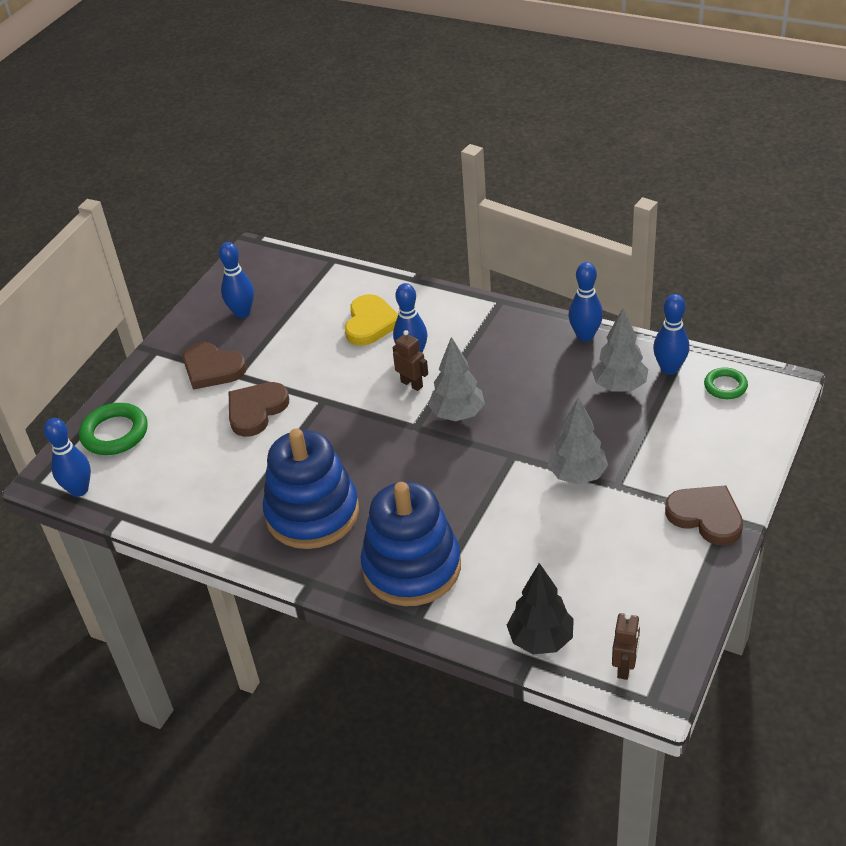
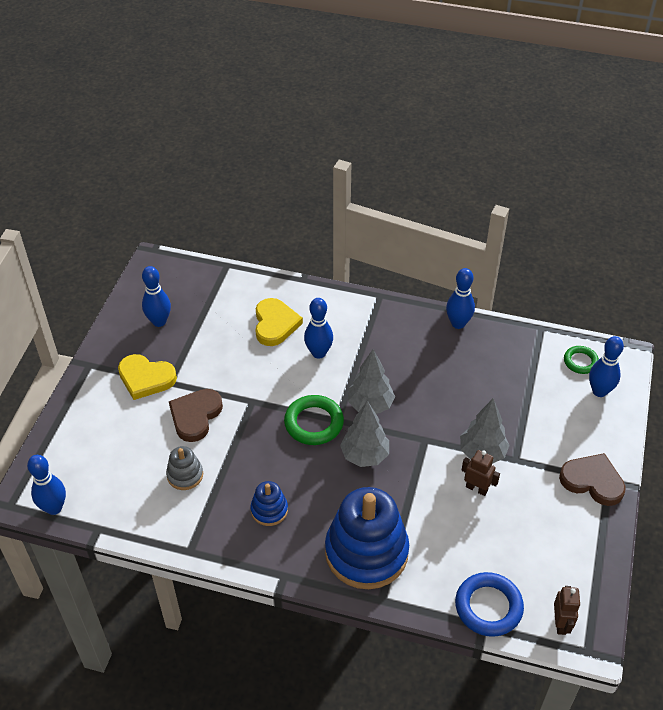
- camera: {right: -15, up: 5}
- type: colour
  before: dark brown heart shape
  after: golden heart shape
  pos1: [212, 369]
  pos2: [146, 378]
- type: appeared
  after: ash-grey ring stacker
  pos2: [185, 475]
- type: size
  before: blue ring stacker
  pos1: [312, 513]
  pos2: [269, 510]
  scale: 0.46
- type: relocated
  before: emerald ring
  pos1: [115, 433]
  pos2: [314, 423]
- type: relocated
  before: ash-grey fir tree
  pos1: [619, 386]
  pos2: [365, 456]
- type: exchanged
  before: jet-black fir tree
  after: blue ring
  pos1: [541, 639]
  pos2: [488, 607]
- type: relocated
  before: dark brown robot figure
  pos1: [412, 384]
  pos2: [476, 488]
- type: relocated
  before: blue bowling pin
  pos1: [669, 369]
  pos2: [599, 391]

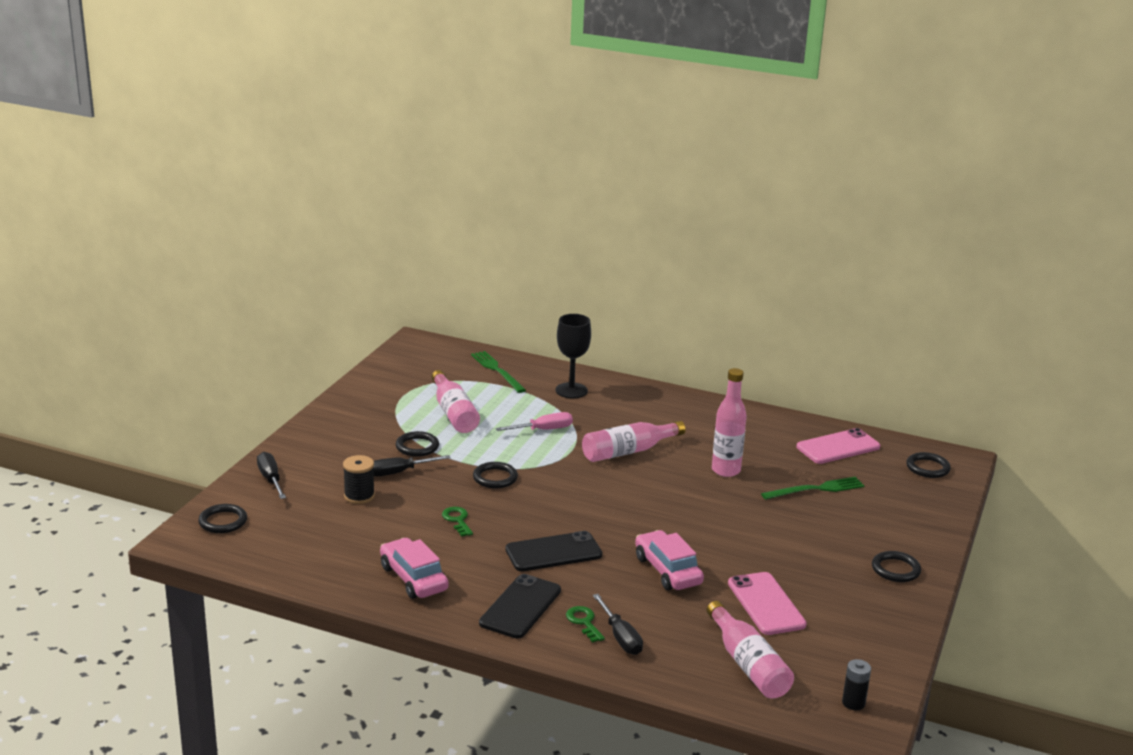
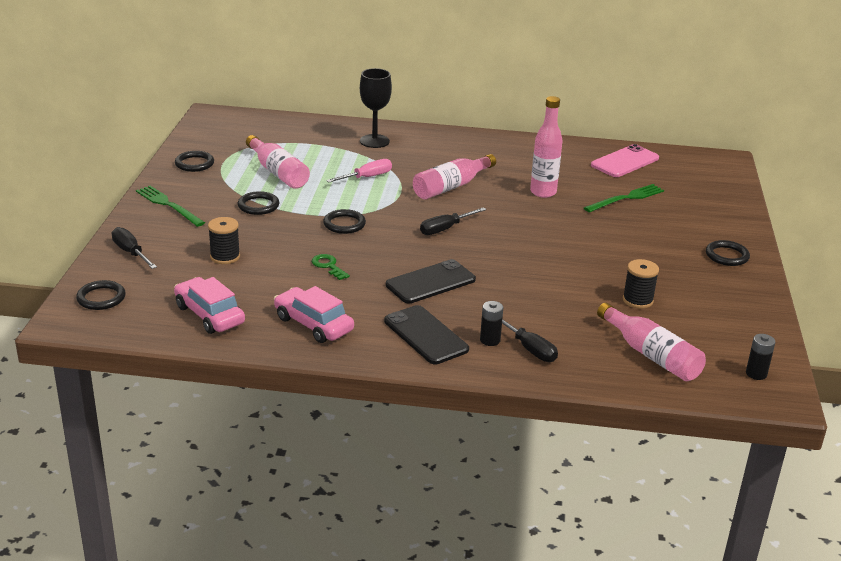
- camera: {right: -15, up: 5}
- type: relocated
  before: emerald table fork
  pos1: [497, 370]
  pos2: [168, 205]
- type: relocated
  before: rose-pink automobile
  pos1: [668, 570]
  pos2: [209, 315]
- type: relocated
  before: jet-black ring
  pos1: [927, 468]
  pos2: [194, 164]
- type: spun
  before: jet-black mobile phone
  pos1: [520, 607]
  pos2: [425, 335]
  turn: -45
- type: relocated
  before: jet-black screwdriver
  pos1: [399, 472]
  pos2: [445, 229]
- type: exchanged
  before: emerald key
  after: jet-black battery
  pos1: [584, 622]
  pos2: [490, 340]
- type: exchanged
  before: rose-pink mobile phone
  after: jet-black spool
  pos1: [766, 604]
  pos2: [637, 300]

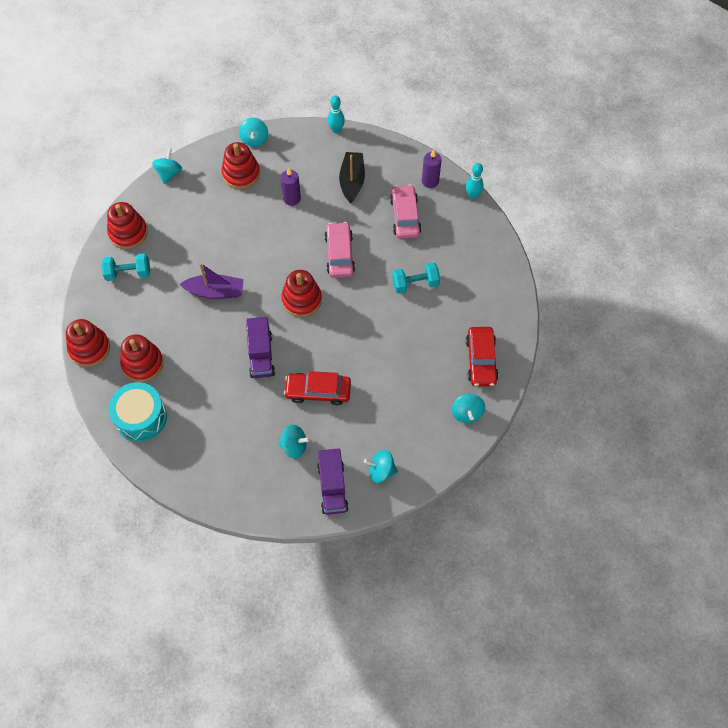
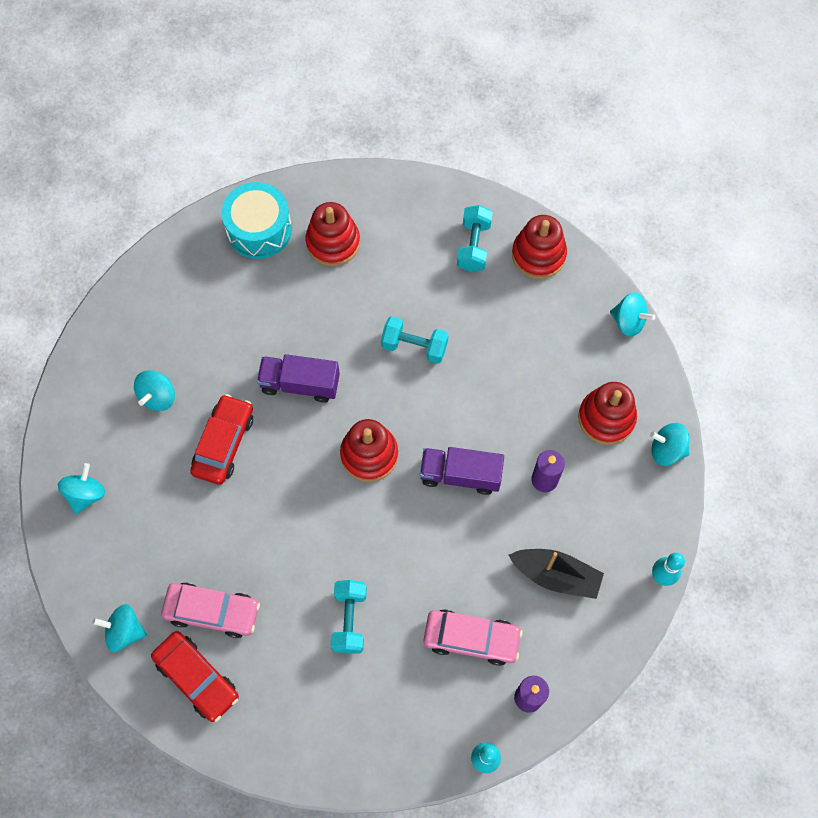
- camera: {right: 105, up: 5}
- type: spun
  before: crimson automobile
  pos1: [481, 360]
  pos2: [197, 678]
  turn: -150
- type: relocated
  before: rose-pink automobile
  pos1: [339, 254]
  pos2: [212, 611]
- type: exchanged
  before: royal purple sailboat
  after: turquoise hand weight
  pos1: [215, 291]
  pos2: [414, 346]
- type: relocated
  before: royal purple lorry
  pos1: [332, 487]
  pos2: [460, 475]
- type: missing
  before: crimson ring stacker
  pos1: [89, 348]

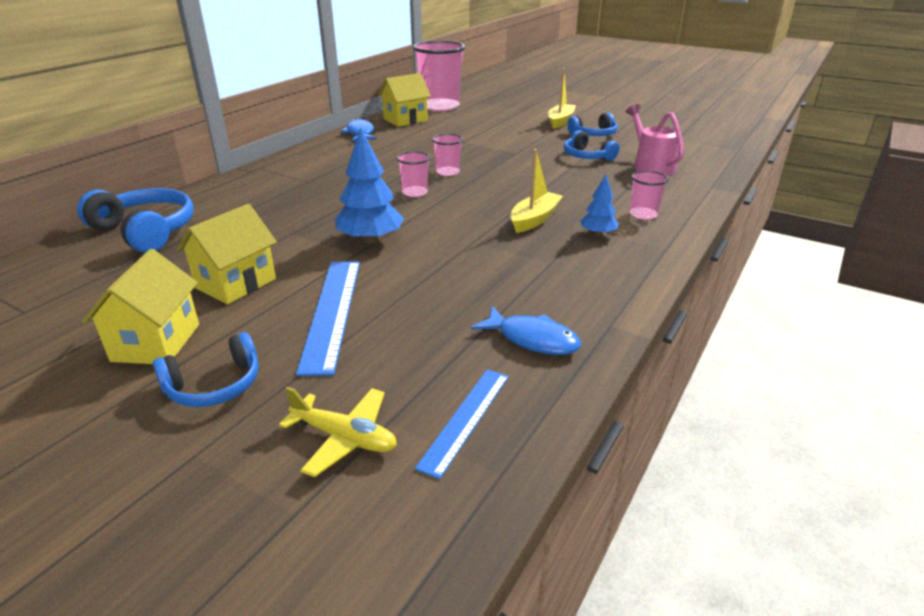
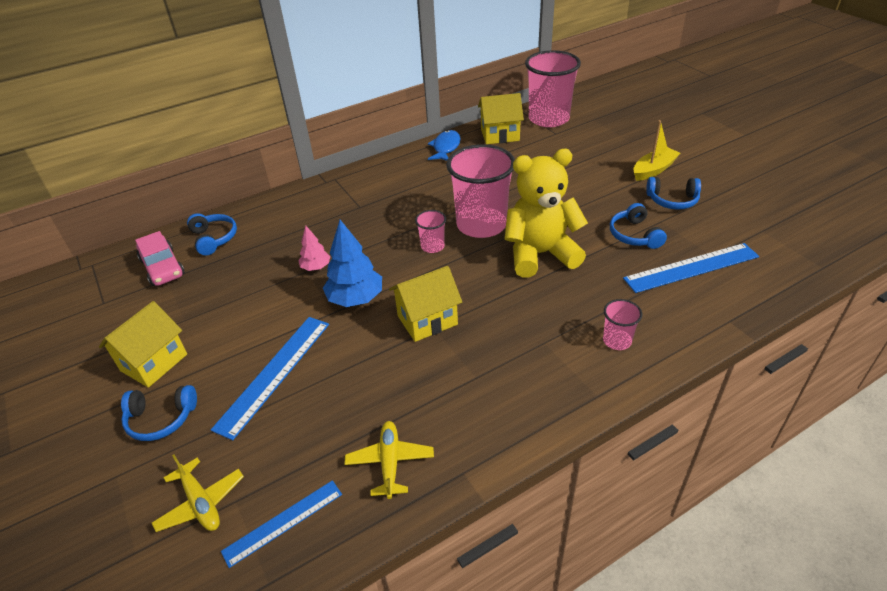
- camera: {right: 30, up: 10}
- type: appeared
  after: rose-pink automobile
  pos2: [162, 267]
- type: size
  before: blue headset
  pos1: [146, 231]
  pos2: [214, 238]
  scale: 0.64
- type: appeared
  after: rose-pink fir tree
  pos2: [316, 267]
- type: exchanged
  before: blue fish figure
  after: golden aeroplane
  pos1: [532, 339]
  pos2: [390, 462]
- type: relocated
  before: golden toy house
  pos1: [236, 283]
  pos2: [427, 320]
- type: size
  before: rose-pink tumbler
  pos1: [448, 172]
  pos2: [481, 225]
  scale: 2.18
- type: appeared
  after: golden teddy
  pos2: [540, 254]
- type: exchanged
  before: rose-pink watering can
  after: blue straightedge
  pos1: [650, 165]
  pos2: [691, 267]
- type: missing
  before: golden sailboat
  pos1: [534, 219]
- type: missing
  before: blue fir tree
  pos1: [598, 234]

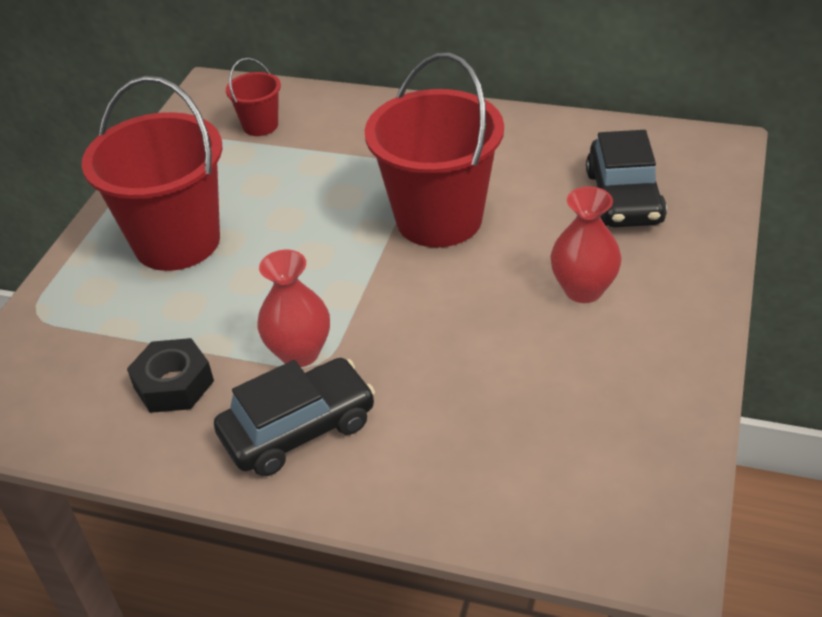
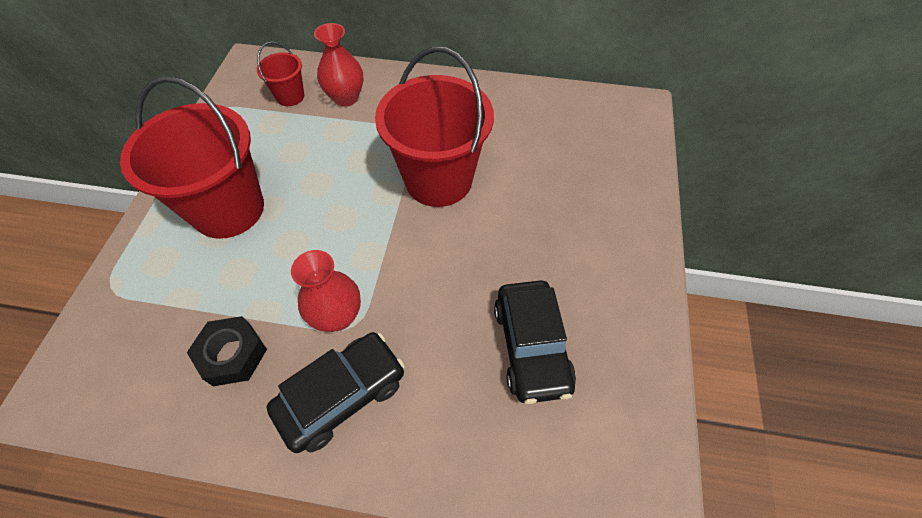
- camera: {right: -10, up: 15}
- type: relocated
  before: crimson vase
  pos1: [583, 290]
  pos2: [346, 98]
- type: relocated
  before: jet-black automobile
  pos1: [624, 198]
  pos2: [531, 346]

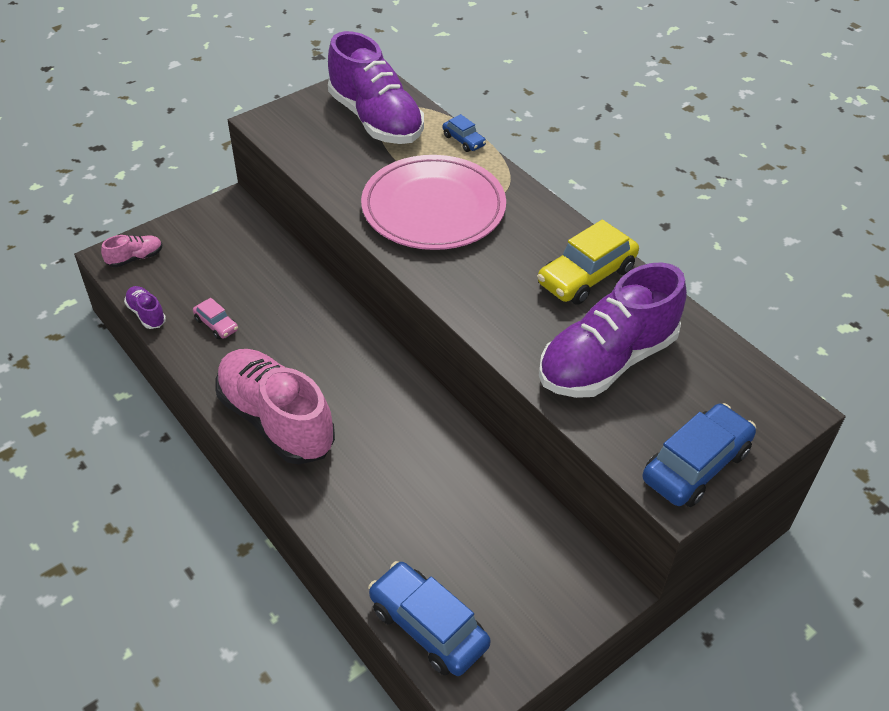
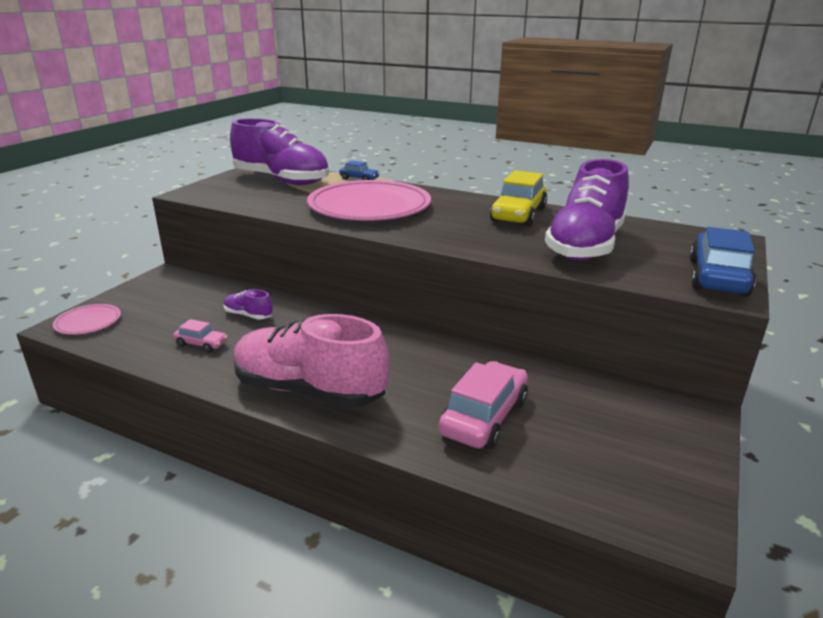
- camera: {right: -25, up: -20}
- type: exchanged
  before: rose-pink lace-up shoe
  after: rose-pink plate
  pos1: [135, 258]
  pos2: [88, 322]
- type: relocated
  before: royal purple lace-up shoe
  pos1: [146, 314]
  pos2: [248, 315]
- type: appeared
  after: rose-pink automobile
  pos2: [484, 417]
- type: missing
  before: blue automobile
  pos1: [428, 626]

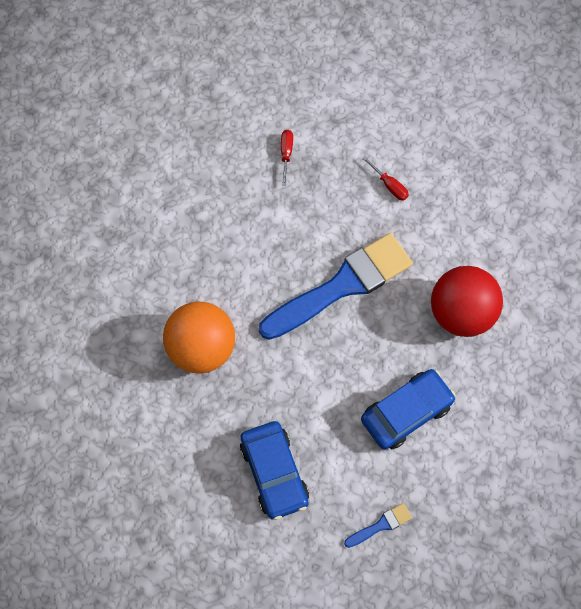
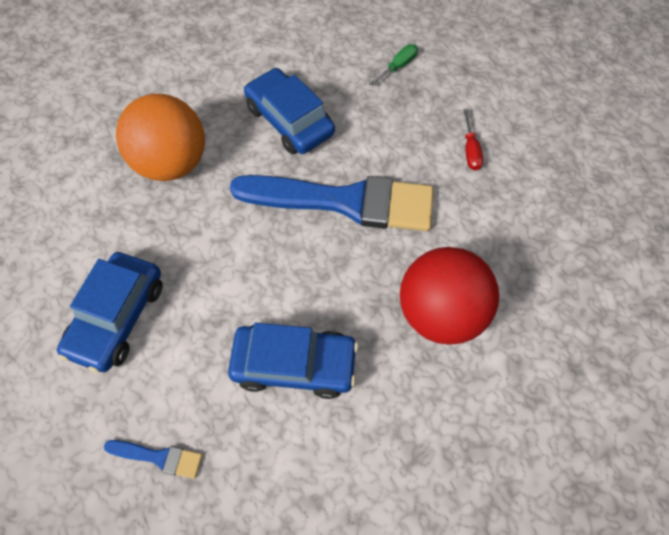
- camera: {right: 40, up: -5}
- type: appeared
  after: blue automobile
  pos2: [289, 120]
- type: colour
  before: crimson screwdriver
  after: emerald screwdriver
  pos1: [286, 154]
  pos2: [398, 66]

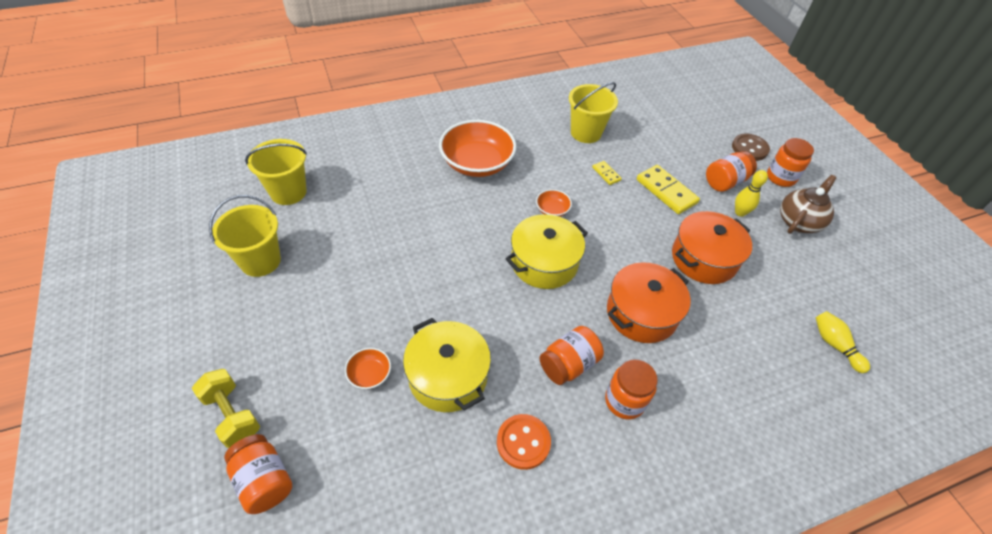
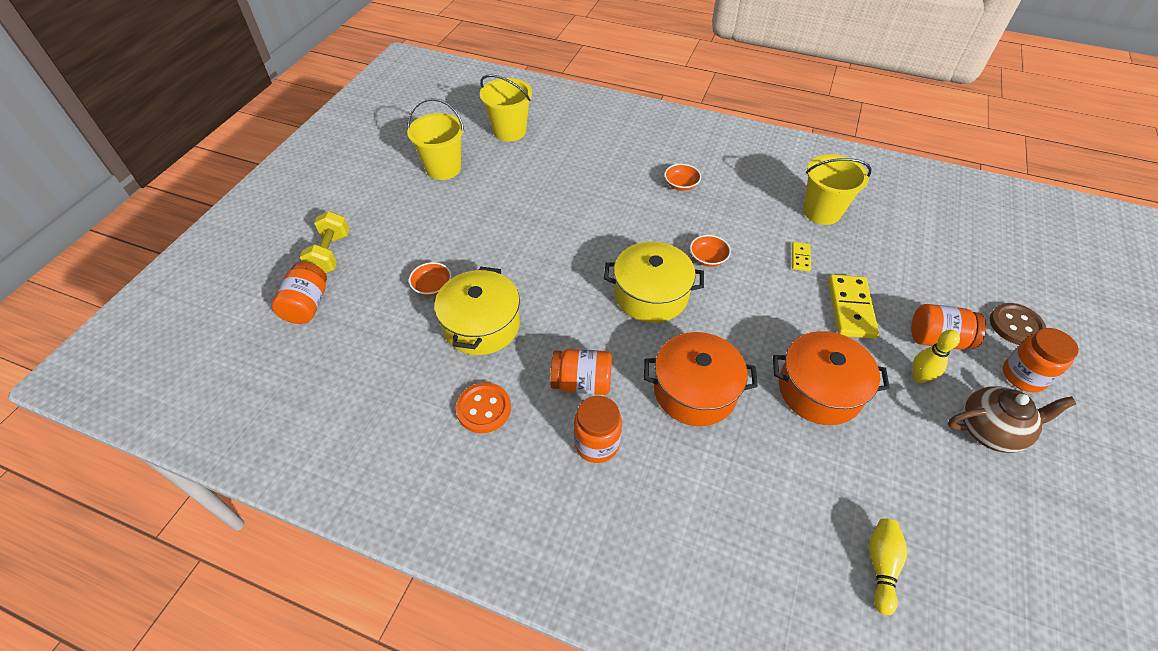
- camera: {right: 45, up: 0}
- type: size
  before: orange-coloured deep dish
  pos1: [477, 163]
  pos2: [681, 184]
  scale: 0.45

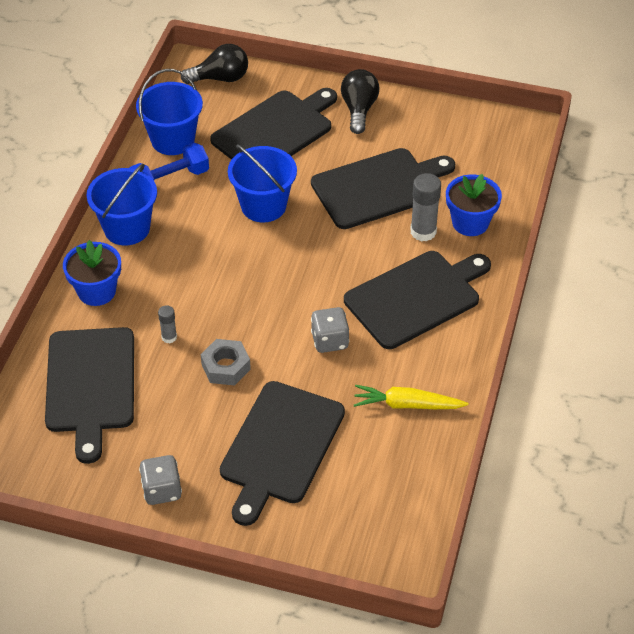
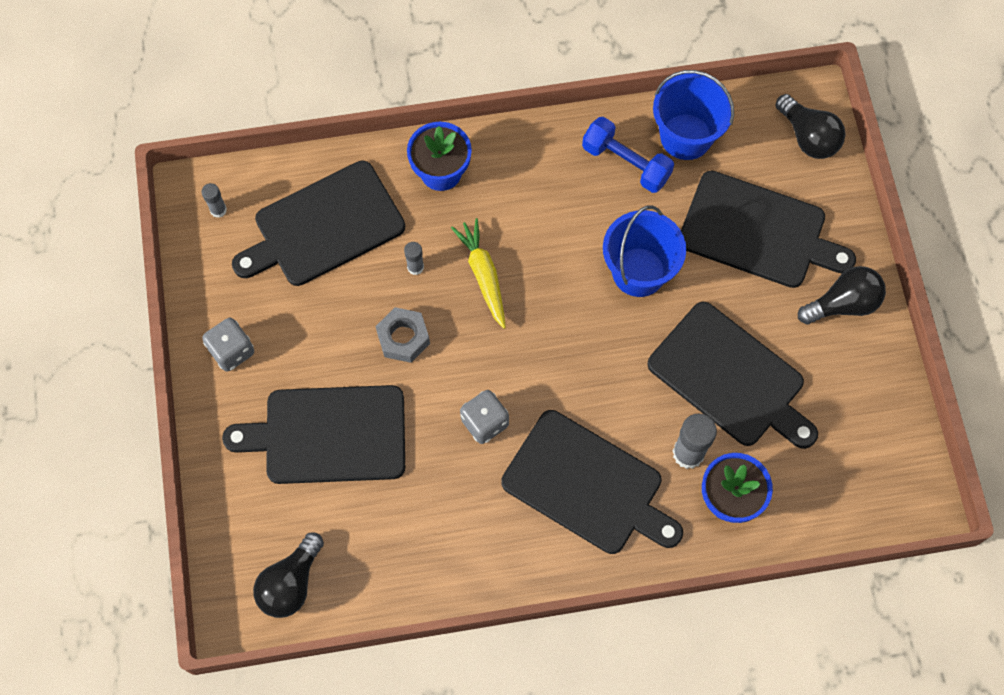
- camera: {right: 65, up: 20}
- type: appeared
  after: ash-grey glue stick
  pos2: [218, 210]
- type: appeared
  after: jet-black bulb
  pos2: [291, 583]
- type: relocated
  before: golden carrot
  pos1: [407, 405]
  pos2: [483, 275]
- type: missing
  before: blue bucket
  pos1: [127, 228]

